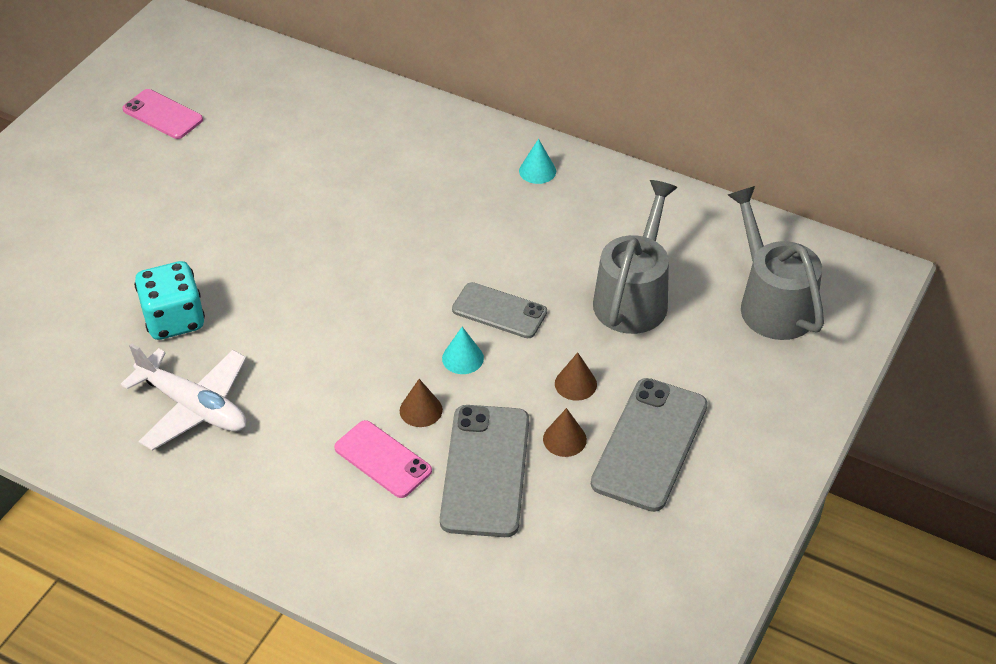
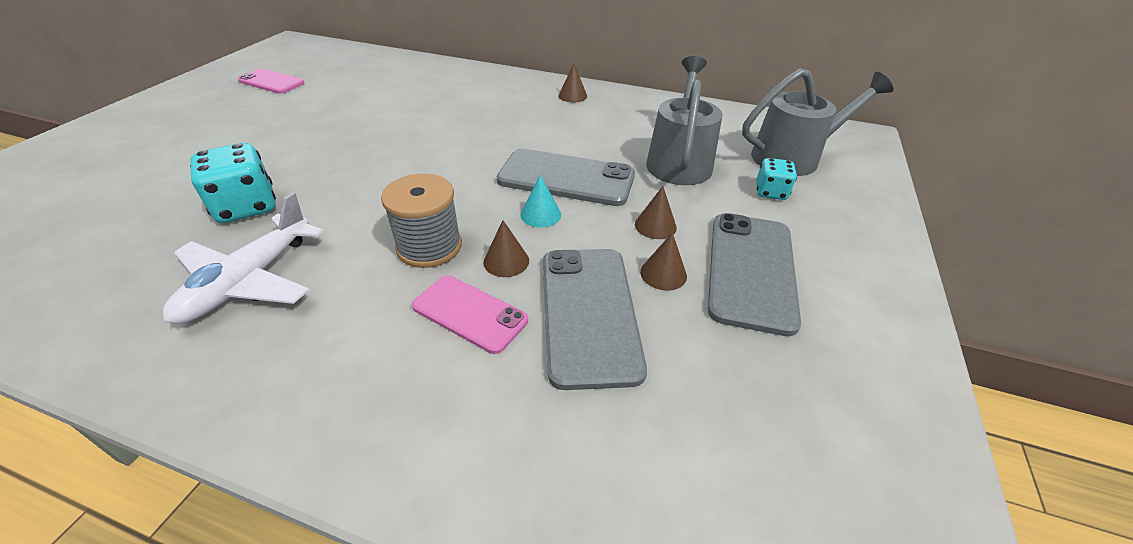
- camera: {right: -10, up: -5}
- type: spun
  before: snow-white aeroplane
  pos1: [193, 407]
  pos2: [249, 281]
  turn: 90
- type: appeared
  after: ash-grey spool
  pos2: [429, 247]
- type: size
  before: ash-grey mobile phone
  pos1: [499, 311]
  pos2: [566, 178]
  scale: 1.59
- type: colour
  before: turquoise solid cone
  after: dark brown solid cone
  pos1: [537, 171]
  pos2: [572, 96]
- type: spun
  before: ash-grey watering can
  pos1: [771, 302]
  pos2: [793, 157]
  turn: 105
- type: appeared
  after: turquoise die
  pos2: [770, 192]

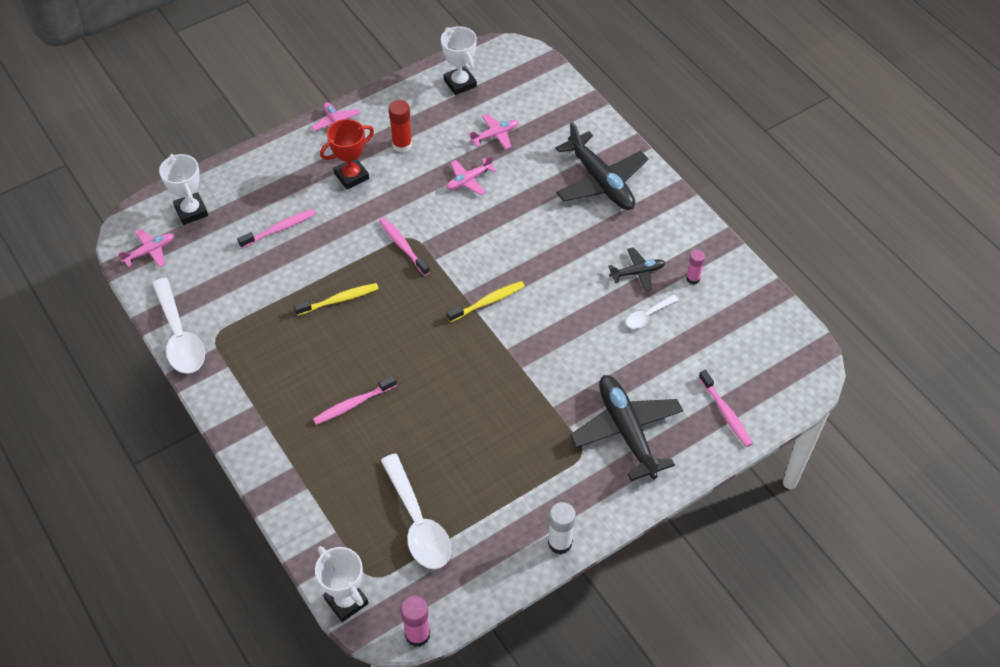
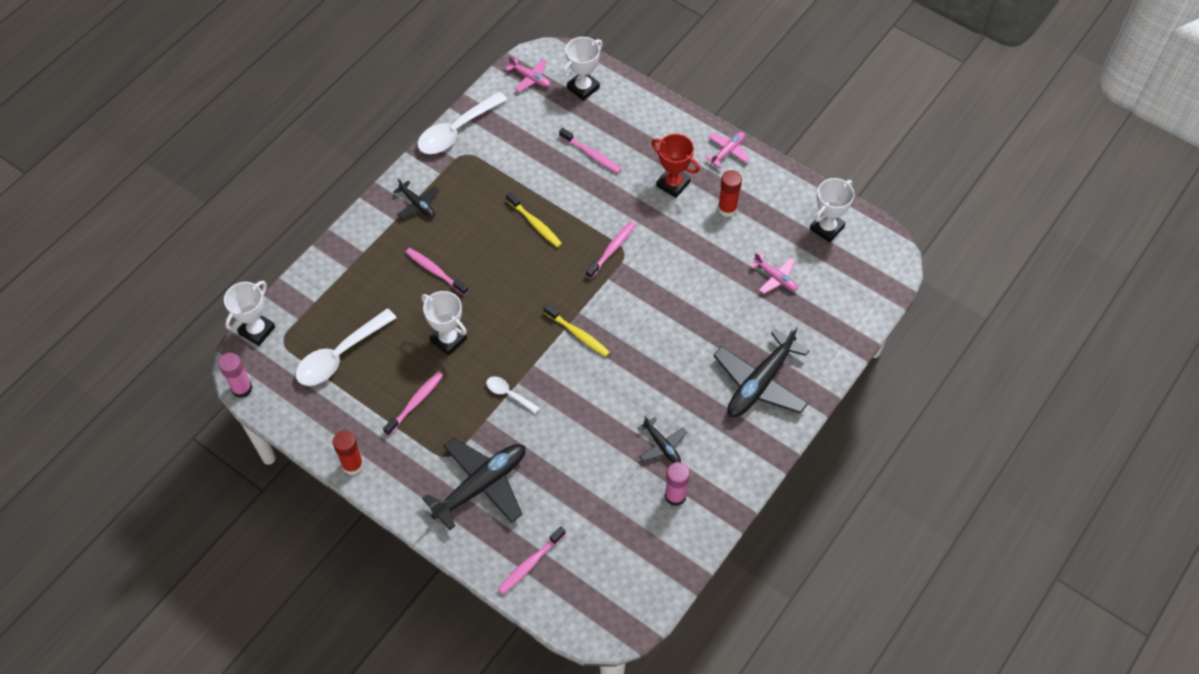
- camera: {right: 70, up: 5}
- type: colour
  before: snow-white glue stick
  after: crimson glue stick
  pos1: [560, 543]
  pos2: [353, 465]
- type: appeared
  after: rose-pink dental brush
  pos2: [415, 403]
- type: appeared
  after: jet-black aeroplane
  pos2: [418, 204]
- type: appeared
  after: snow-white trophy
  pos2: [448, 339]
- type: relocated
  before: snow-white teaspoon
  pos1: [648, 315]
  pos2: [508, 394]
- type: size
  before: rose-pink glue stick
  pos1: [693, 278]
  pos2: [675, 496]
  scale: 1.52
- type: missing
  before: rose-pink aeroplane
  pos1: [468, 180]

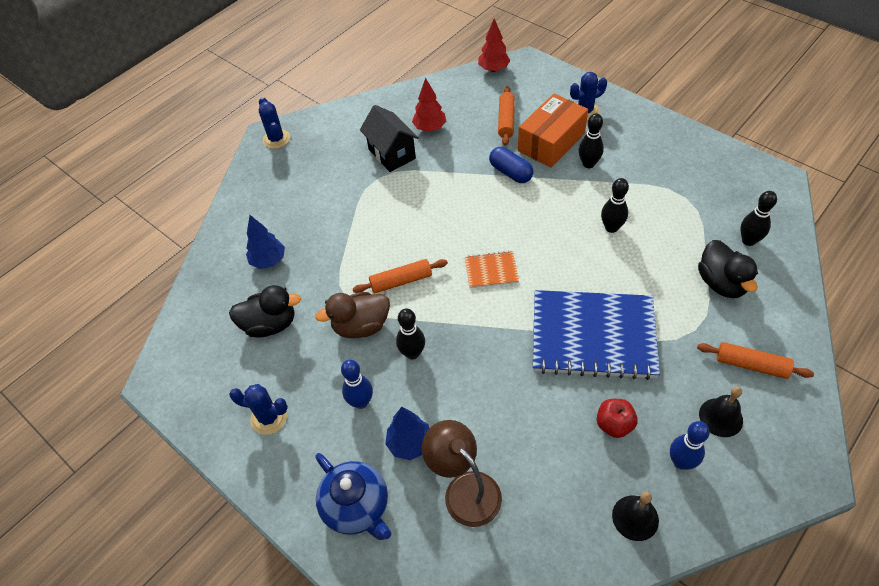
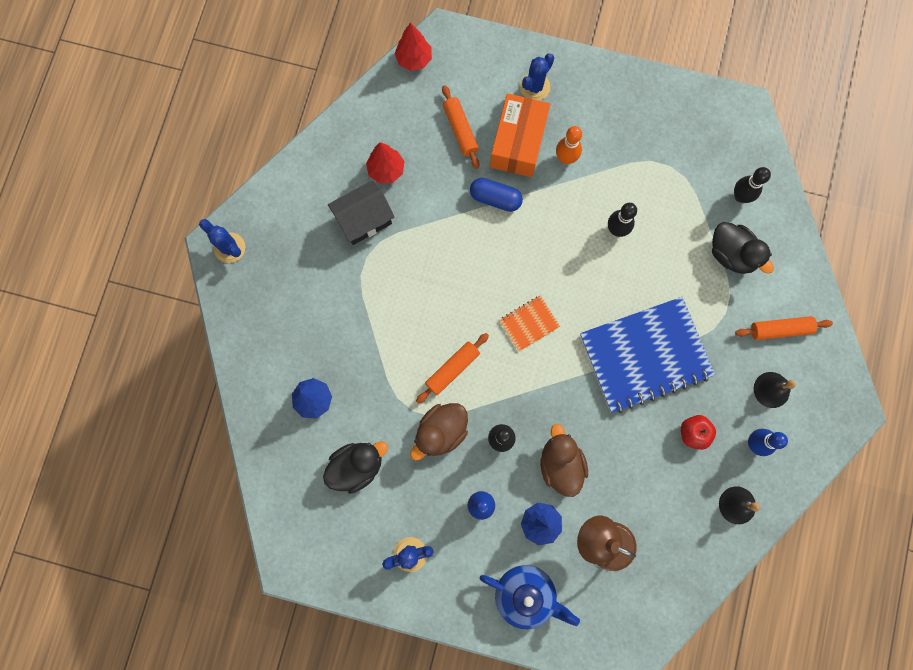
- camera: {right: -30, up: 25}
- type: spun
  before: jet-black toy house
  pos1: [392, 154]
  pos2: [364, 220]
  turn: -60
- type: appeared
  after: dark brown duck
  pos2: [560, 464]
- type: colour
  before: jet-black bowling pin
  after: orange-coloured bowling pin
  pos1: [588, 164]
  pos2: [566, 158]

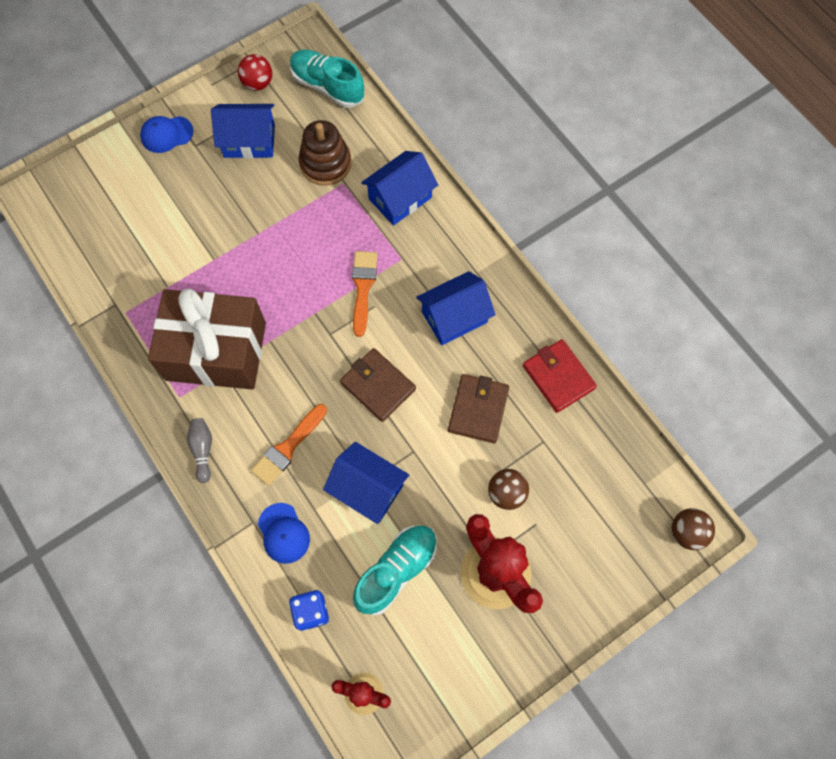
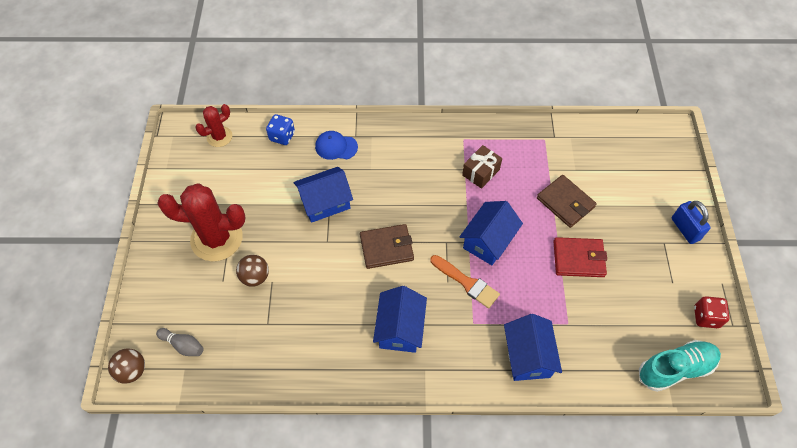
- camera: {right: 125, up: -10}
- type: relocated
  before: ash-grey bowling pin
  pos1: [203, 450]
  pos2: [183, 345]
- type: relocated
  before: blue toy house
  pos1: [249, 141]
  pos2: [488, 241]
- type: size
  before: dark brown gift
  pos1: [216, 351]
  pos2: [480, 172]
  scale: 0.45
- type: relocated
  before: dark brown billfold
  pos1: [478, 409]
  pos2: [565, 202]
- type: relocated
  before: crimson billfold
  pos1: [558, 377]
  pos2: [578, 259]
- type: exchanged
  before: blue baseball cap
  after: blue padlock
  pos1: [166, 134]
  pos2: [685, 229]
- type: exchanged
  before: crimson play ball
  after: crimson die
  pos1: [258, 83]
  pos2: [706, 317]
- type: missing
  before: orange-coloured paintbrush
  pos1: [288, 447]
- type: missing
  before: dark brown ring stacker
  pos1: [325, 163]
- type: missing
  before: turquoise lace-up shoe
  pos1: [396, 570]

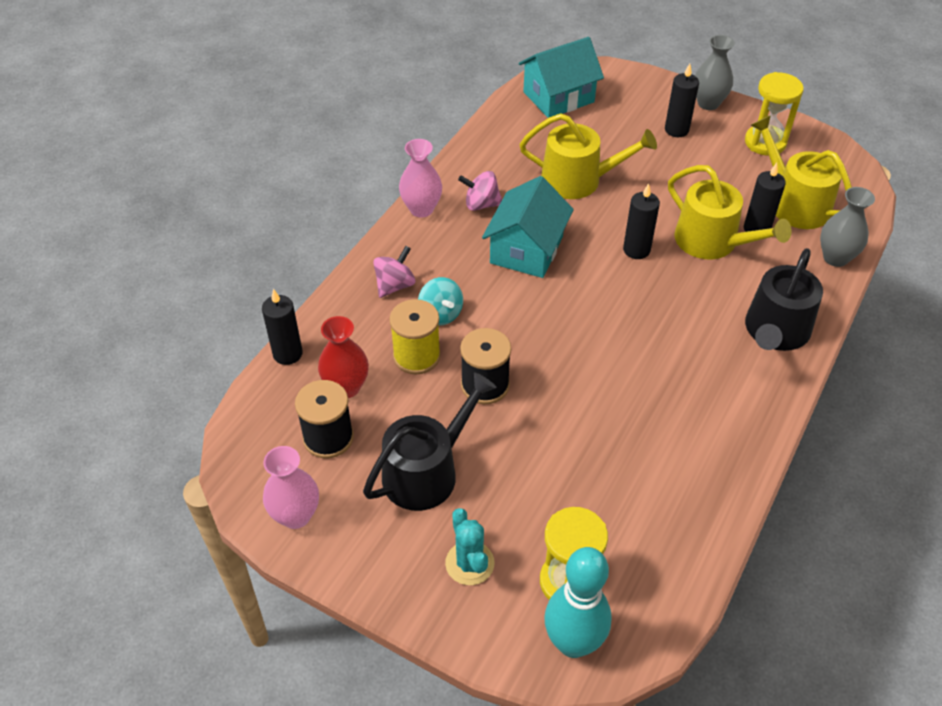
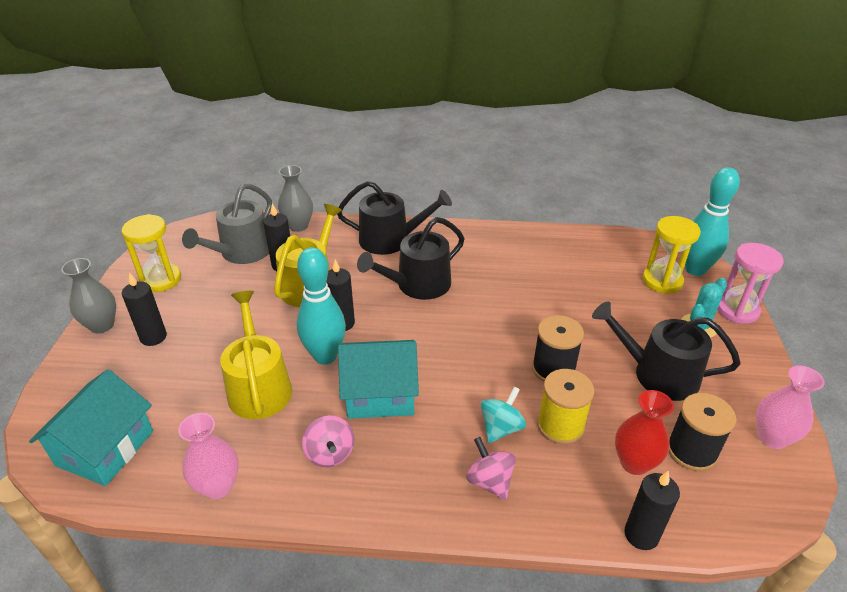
- camera: {right: -115, up: -10}
- type: spun
  before: turquoise toy house
  pos1: [558, 97]
  pos2: [105, 448]
  turn: 75
- type: relocated
  before: rose-pink vase
  pos1: [421, 209]
  pos2: [218, 486]
- type: colour
  before: golden watering can
  after: ash-grey watering can
  pos1: [794, 203]
  pos2: [242, 252]
- type: appeared
  after: turquoise bowling pin
  pos2: [325, 356]
- type: appeared
  after: jet-black watering can
  pos2: [418, 285]
- type: spun
  before: rose-pink spinning top
  pos1: [395, 285]
  pos2: [489, 481]
  turn: 45
- type: appeared
  after: rose-pink sand timer
  pos2: [737, 310]

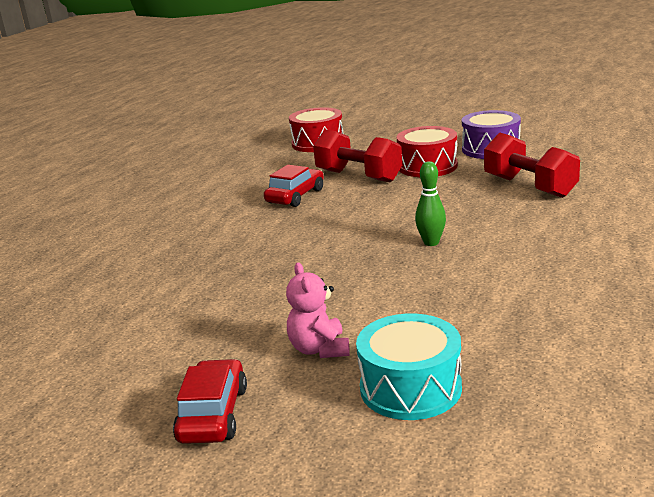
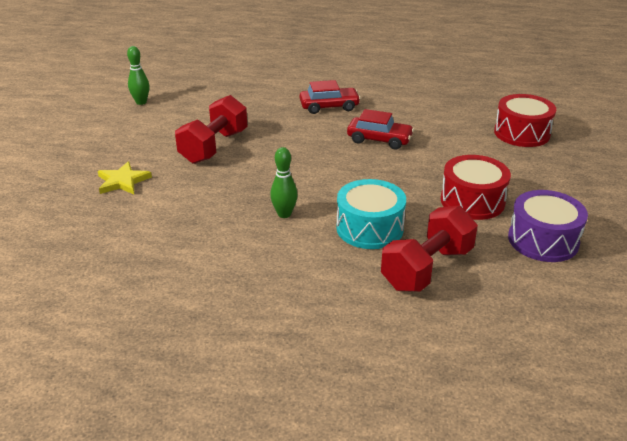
- camera: {right: 75, up: 10}
- type: exchanged
  before: rose-pink teddy
  after: golden star
  pos1: [319, 349]
  pos2: [123, 181]
- type: appeared
  after: emerald bowling pin
  pos2: [141, 102]
- type: relocated
  before: crimson hand weight
  pos1: [358, 176]
  pos2: [214, 147]
- type: relocated
  before: crimson automobile
  pos1: [213, 414]
  pos2: [329, 107]
- type: relocated
  before: turquoise snare drum
  pos1: [410, 388]
  pos2: [369, 228]

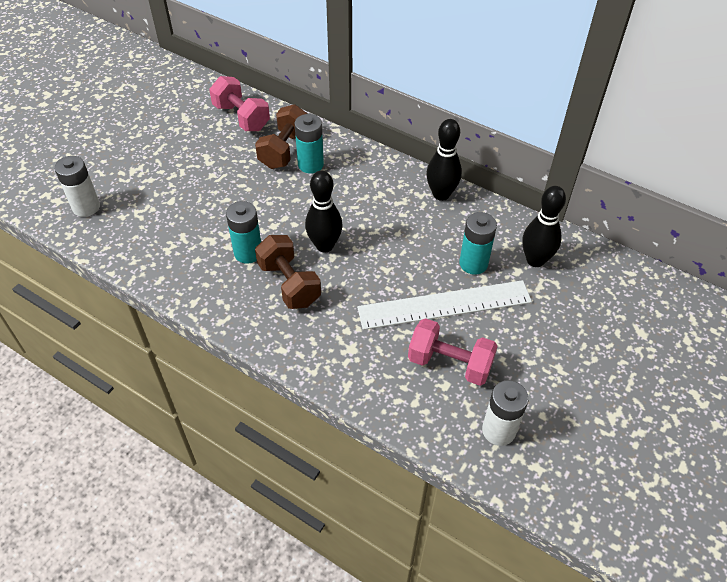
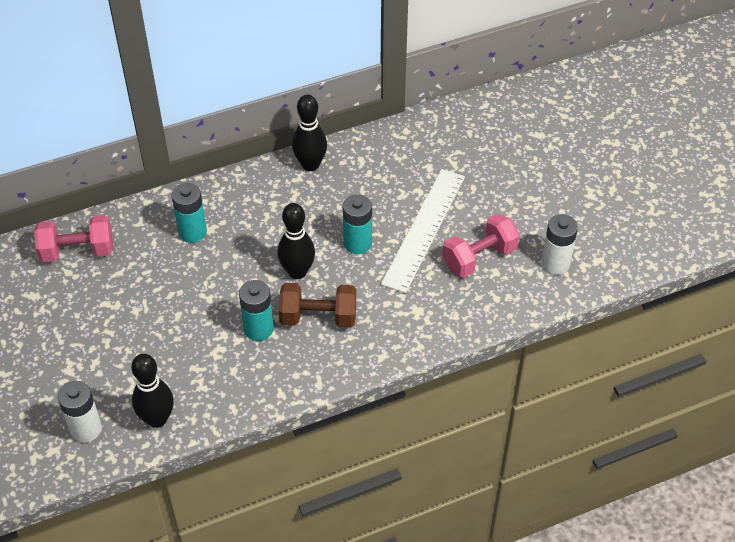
- camera: {right: -55, up: 0}
- type: relocated
  before: jet-black bowling pin
  pos1: [535, 260]
  pos2: [157, 419]
- type: relocated
  before: turquoise battery
  pos1: [473, 263]
  pos2: [357, 243]
- type: missing
  before: dark brown hand weight
  pos1: [284, 150]

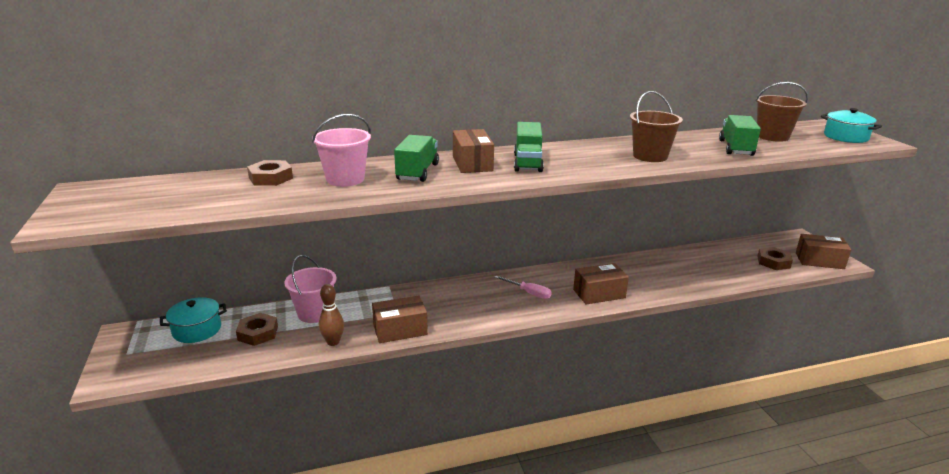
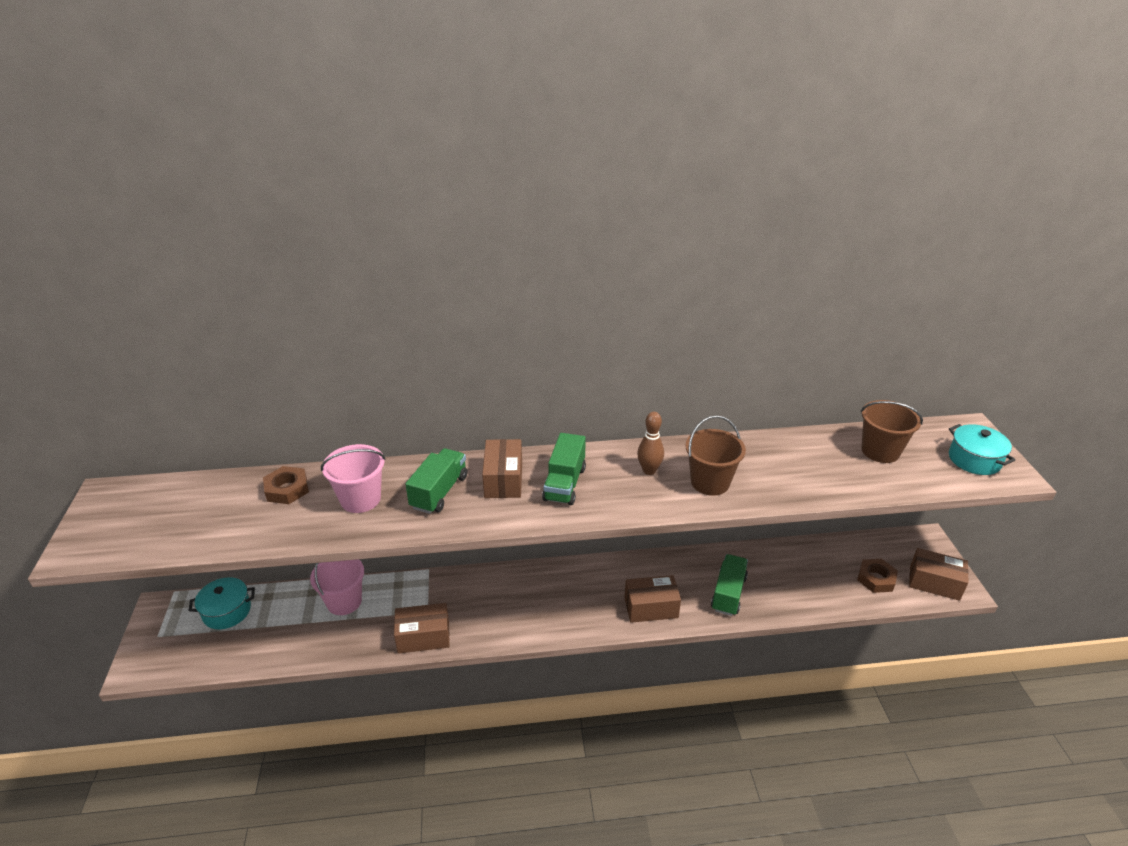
- camera: {right: 10, up: 10}
- type: relocated
  before: dark brown bowling pin
  pos1: [333, 342]
  pos2: [649, 470]
- type: relocated
  before: emerald lorry
  pos1: [736, 148]
  pos2: [728, 593]
- type: missing
  before: dark brown hexagon nut
  pos1: [258, 333]
- type: missing
  before: rose-pink screwdriver
  pos1: [528, 293]

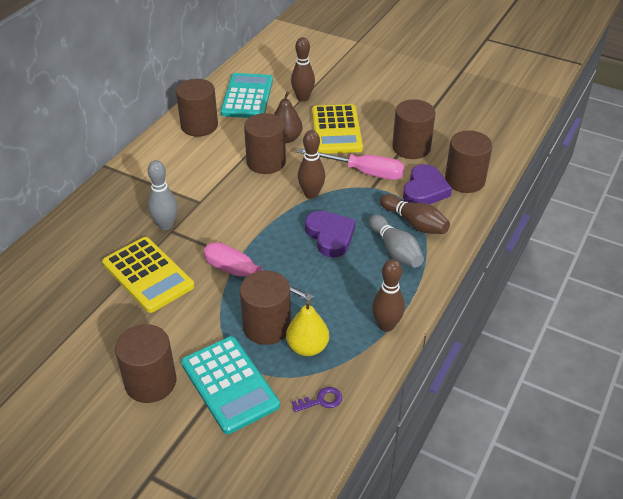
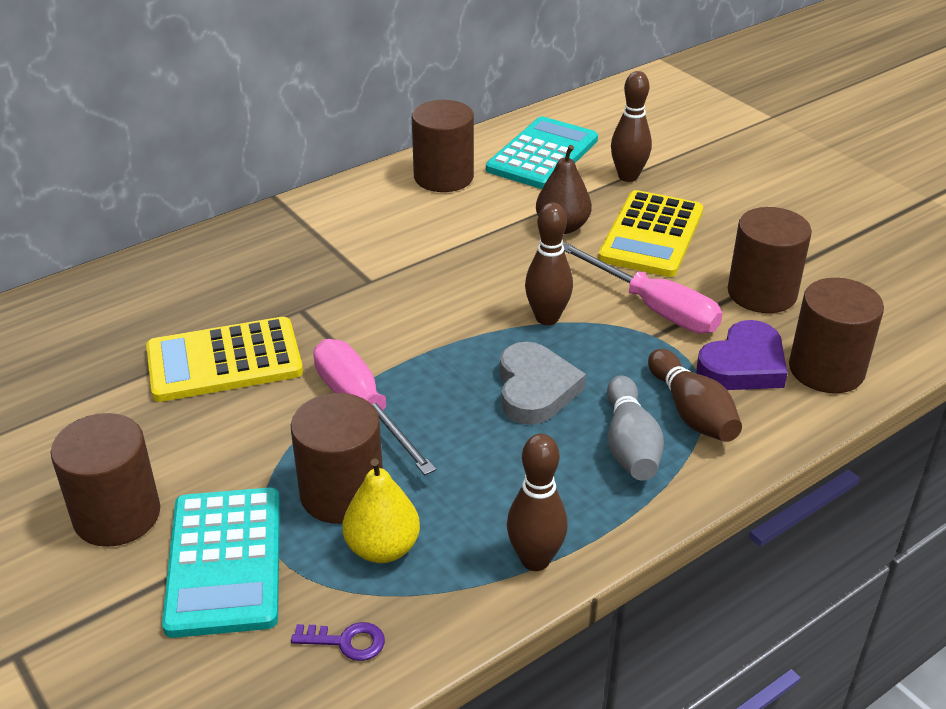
- camera: {right: 25, up: -5}
- type: spun
  before: golden pocket calculator
  pos1: [148, 275]
  pos2: [224, 361]
  turn: 90
- type: colour
  before: royal purple heart shape
  after: ash-grey heart shape
  pos1: [330, 236]
  pos2: [535, 389]
- type: missing
  before: ash-grey bowling pin
  pos1: [165, 225]
- type: missing
  before: dark brown cylinder shape
  pos1: [266, 162]

